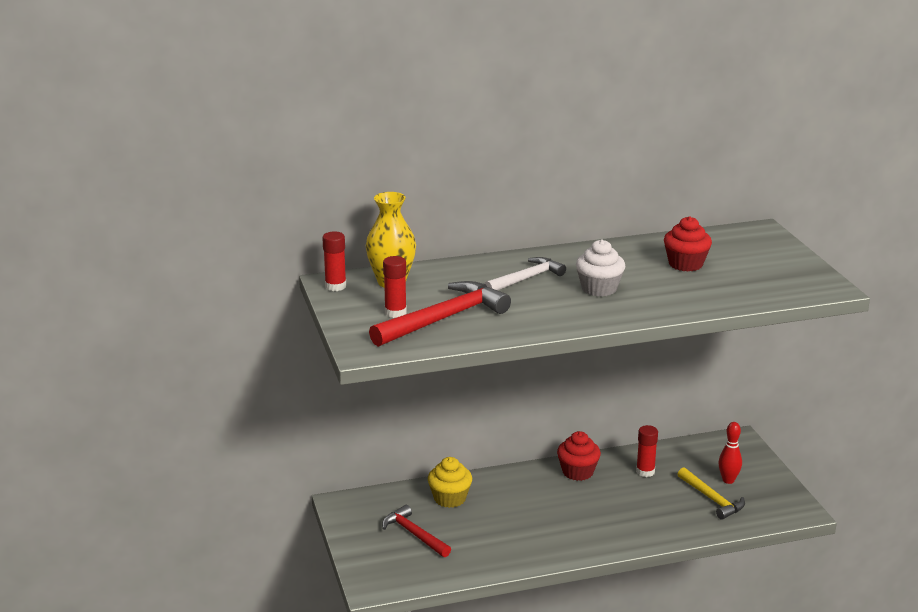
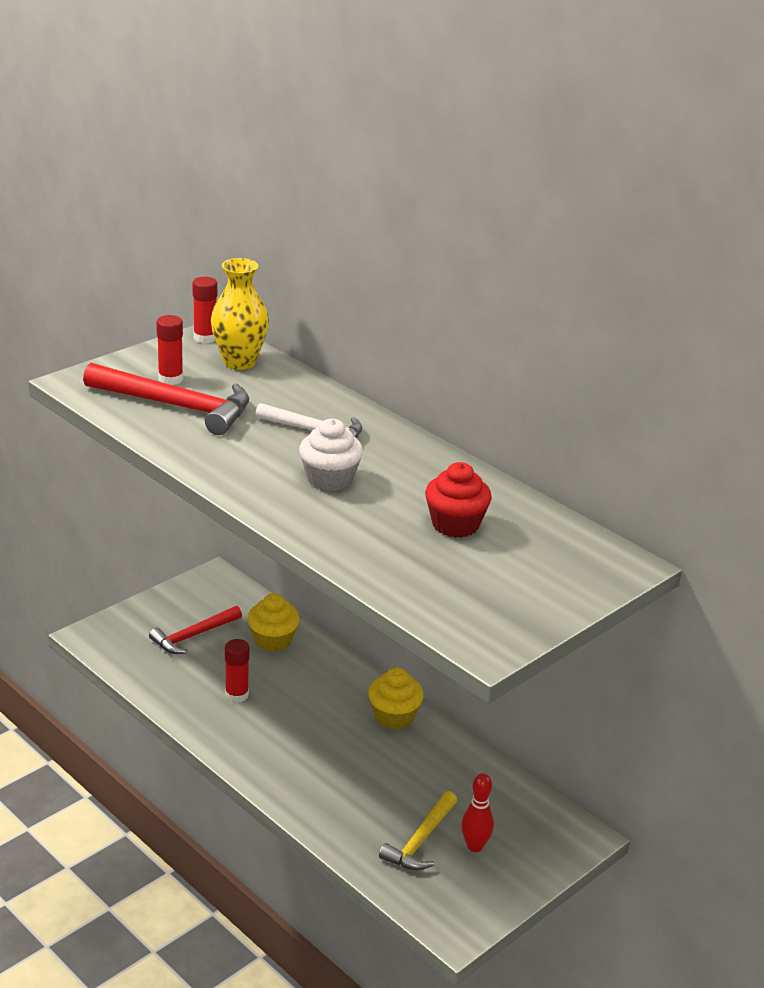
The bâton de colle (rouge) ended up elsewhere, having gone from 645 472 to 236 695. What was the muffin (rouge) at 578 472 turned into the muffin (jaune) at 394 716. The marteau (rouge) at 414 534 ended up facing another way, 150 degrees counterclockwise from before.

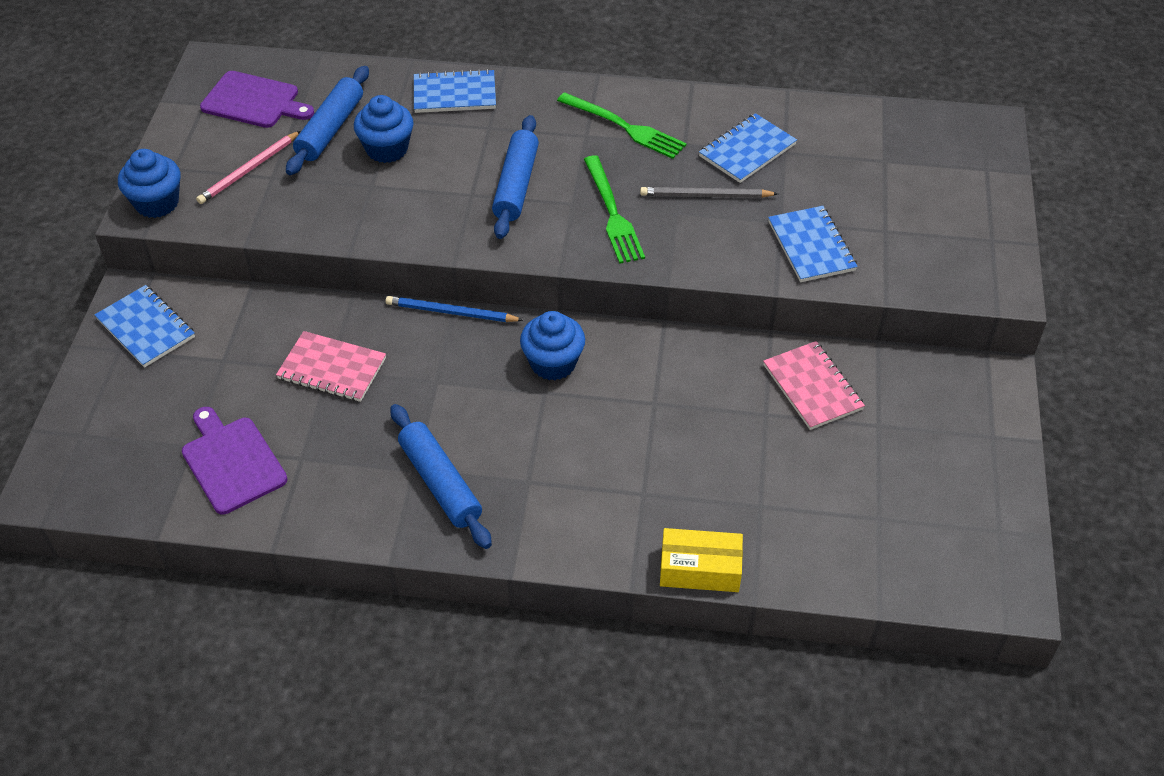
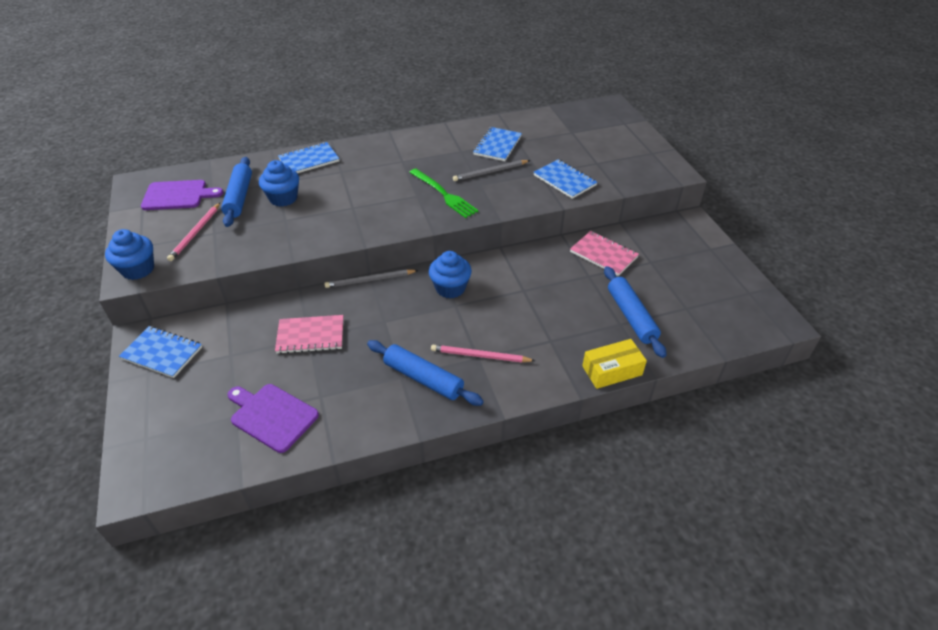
The second view lost the fourchette (vert) at 624 127. The second view gained the crayon (rose) at 480 356. The rouleau à pâtisserie (bleu) ended up elsewhere, having gone from 516 185 to 631 316. What was the crayon (bleu) at 451 312 turned into the crayon (gris) at 370 280.

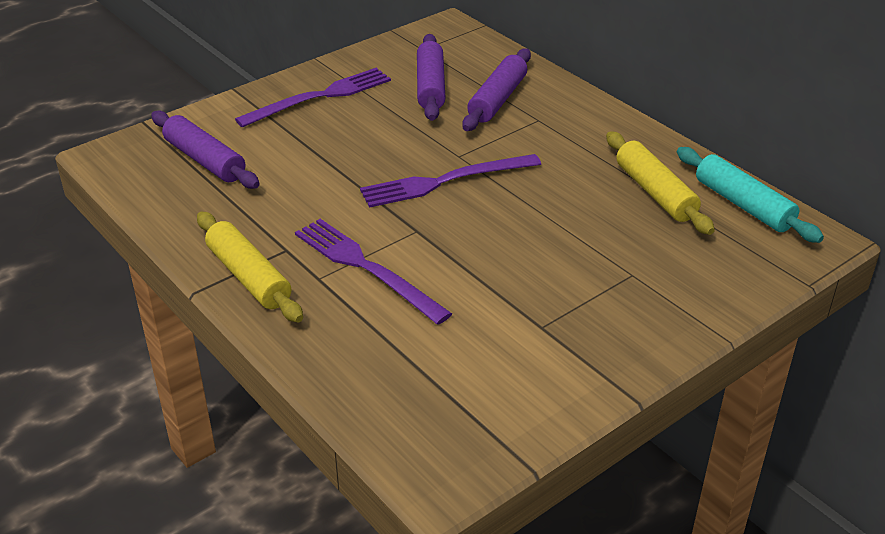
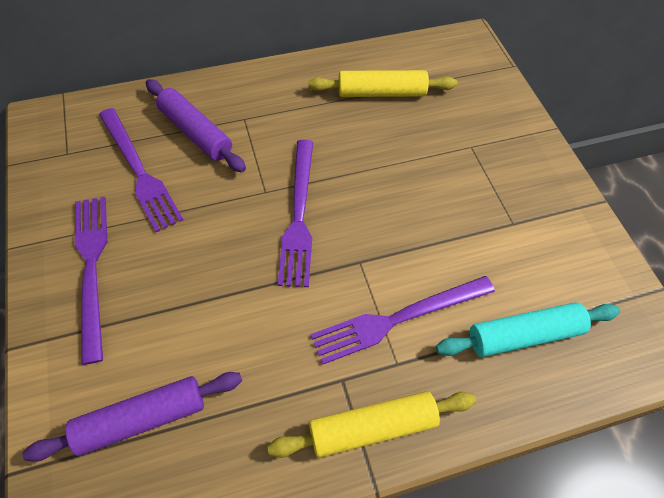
The rouleau à pâtisserie (turquoise) ended up elsewhere, having gone from 743 205 to 524 335. Where the rouleau à pâtisserie (violet) stood at 430 86, the fourchette (violet) came to stand at 139 171.

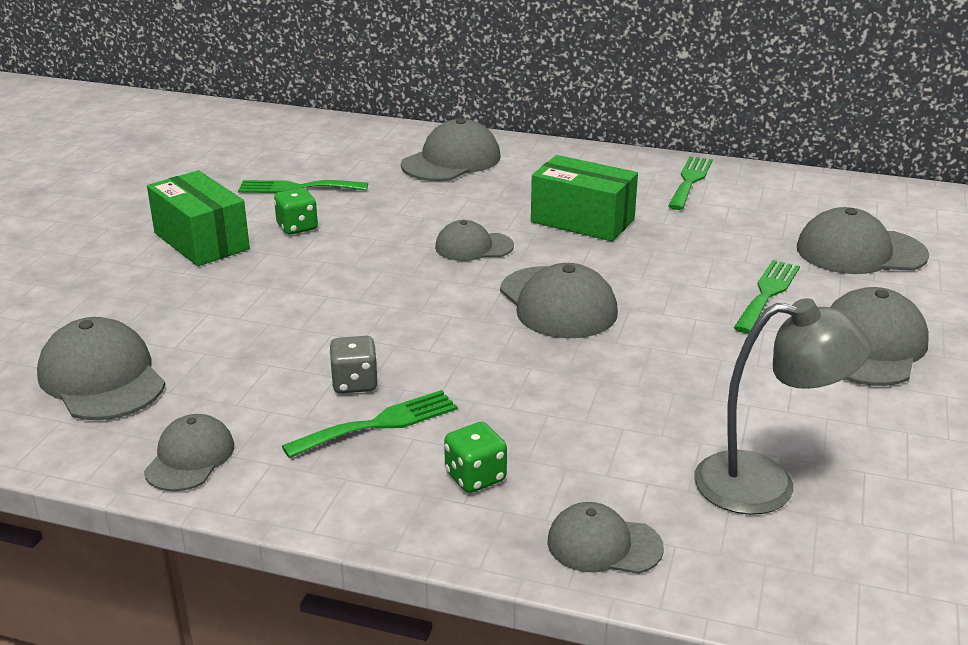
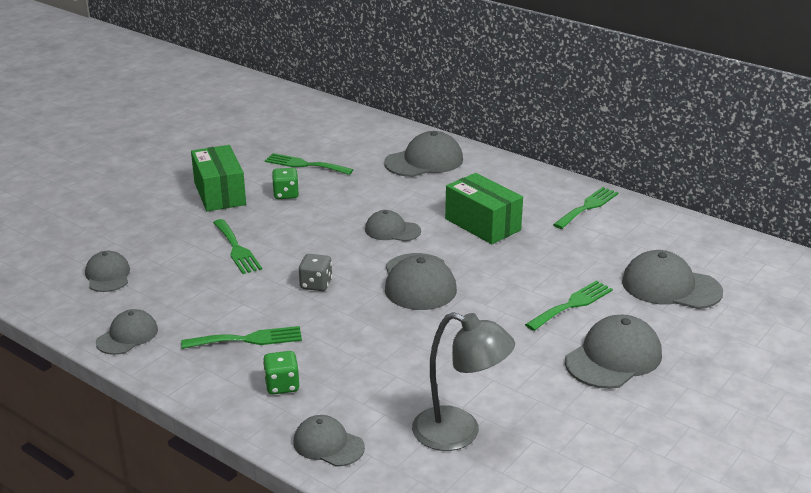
The second view gained the fourchette (vert) at 236 249. The dé (gris) ended up elsewhere, having gone from 355 383 to 316 284. The size of the casquette (gris) at 102 378 changed by a factor of 0.62.

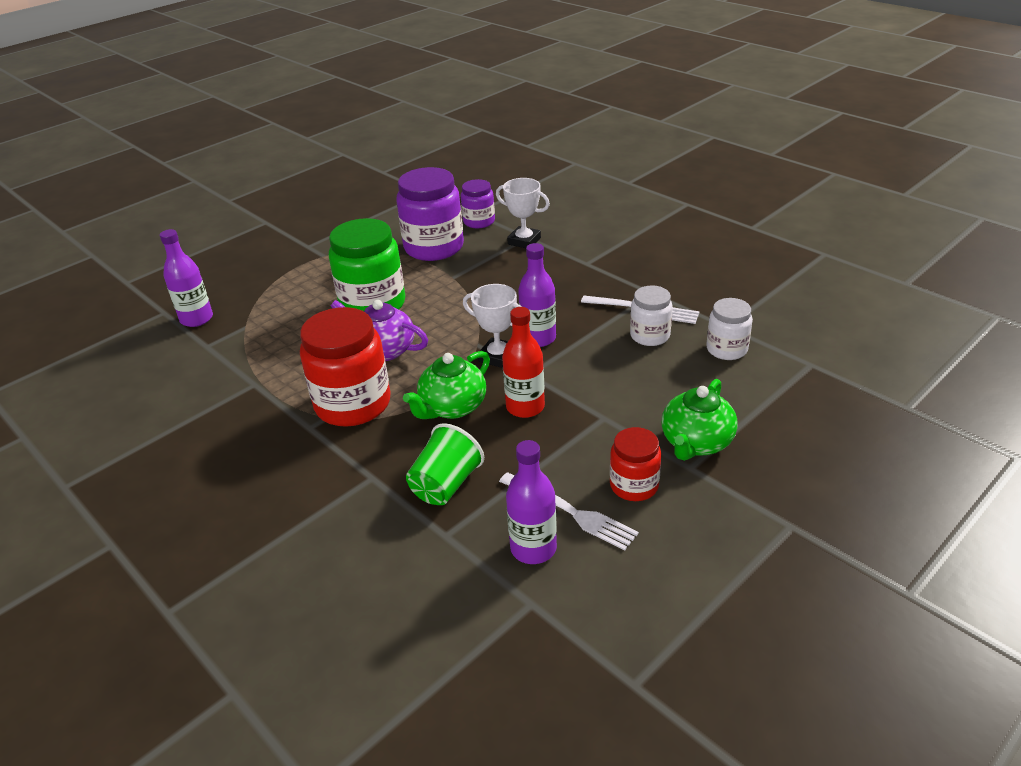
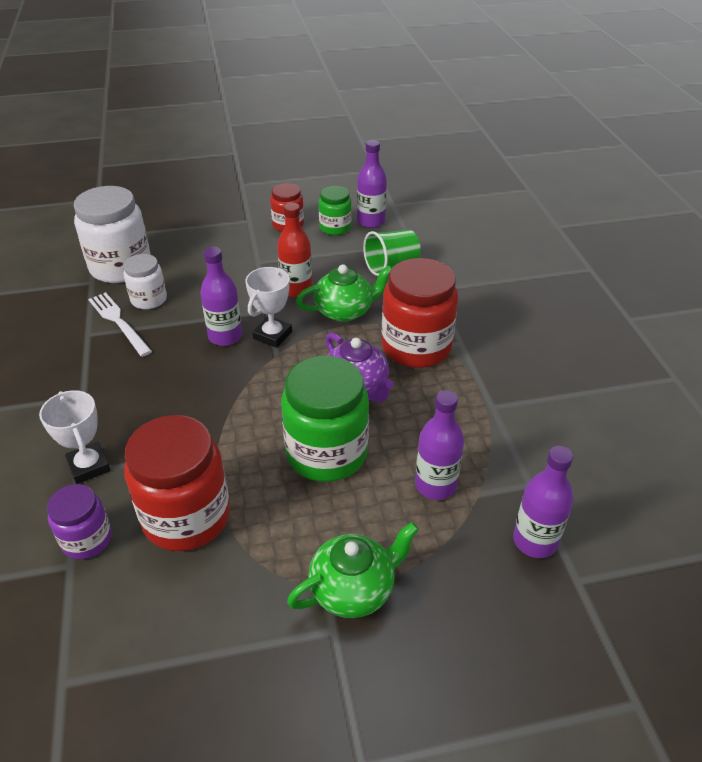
The second view gained the bouteille (violet) at 435 485. The théière (vert) ended up elsewhere, having gone from 696 443 to 353 589. Where the fourchette (blanc) stood at 570 512, the bocal (vert) came to stand at 335 227. What was the bocal (violet) at 434 247 turned into the bocal (rouge) at 186 517. The trophée (blanc) at 498 357 ended up facing another way, 60 degrees clockwise from before. The size of the bocal (blanc) at 726 349 changed by a factor of 1.81.

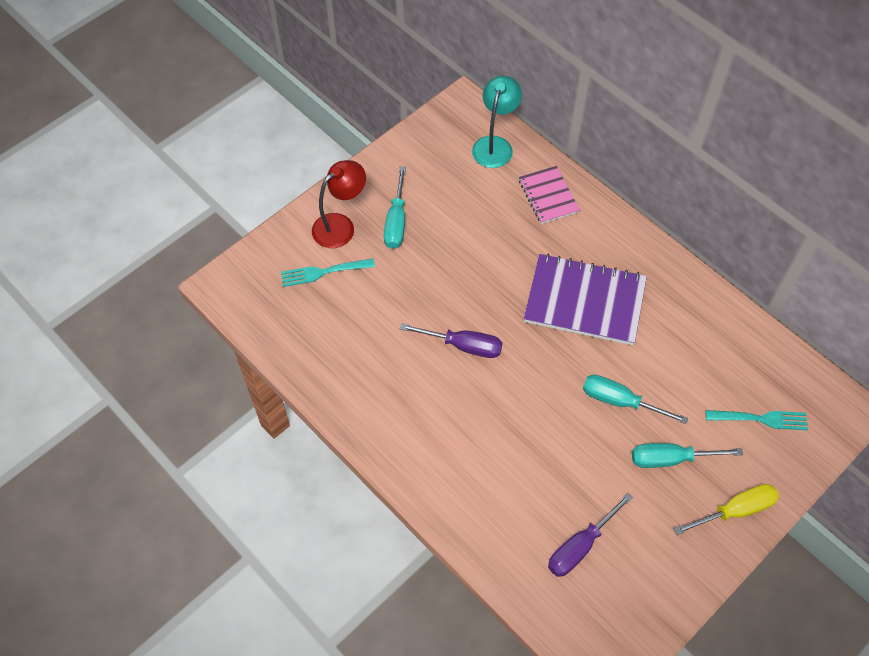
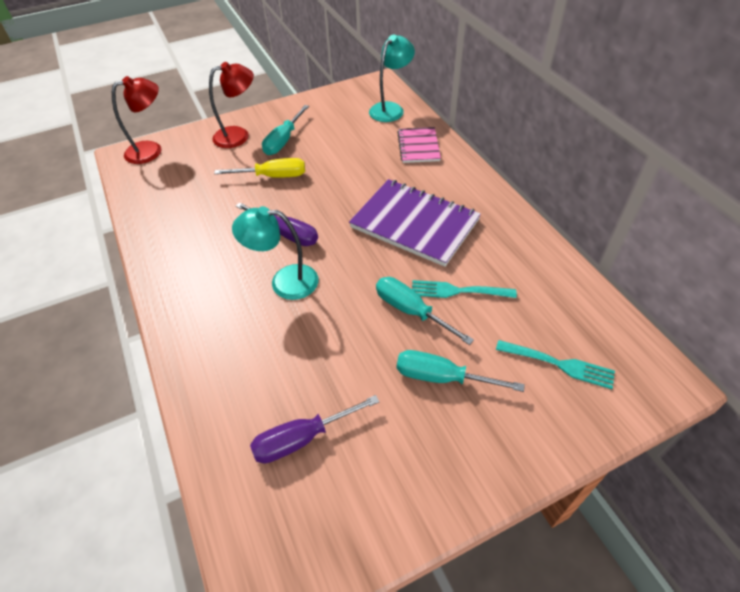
The second view gained the lampe (rouge) at 151 150. The second view gained the lampe (turquoise) at 284 282. The fourchette (turquoise) ended up elsewhere, having gone from 323 272 to 458 291. The tournevis (jaune) ended up elsewhere, having gone from 735 511 to 272 176.

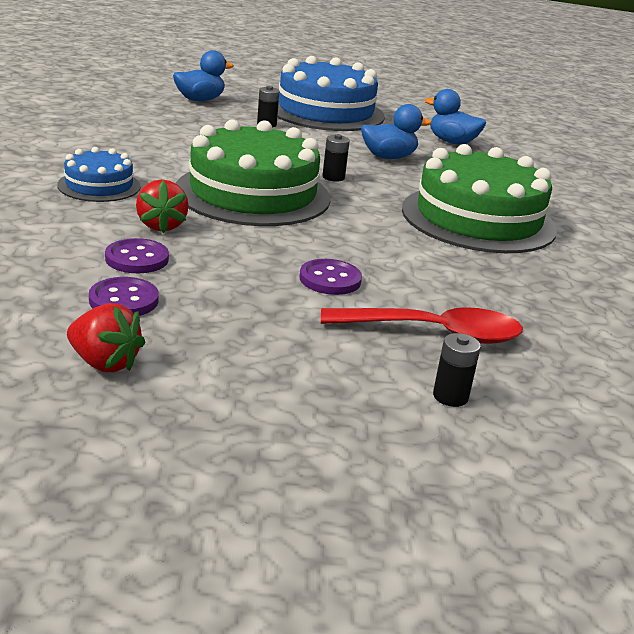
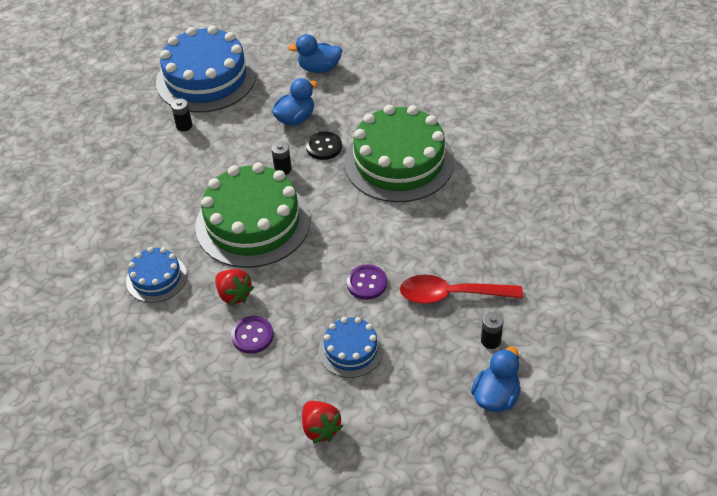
The second view lost the bouton (violet) at 124 300. The second view gained the bouton (noir) at 324 147. The second view gained the gâteau (bleu) at 351 350. The canard (bleu) ended up elsewhere, having gone from 200 100 to 496 397. The fraise (rouge) at 104 363 ended up facing another way, 60 degrees clockwise from before. The cuillère (rouge) at 435 333 ended up facing another way, 150 degrees counterclockwise from before.

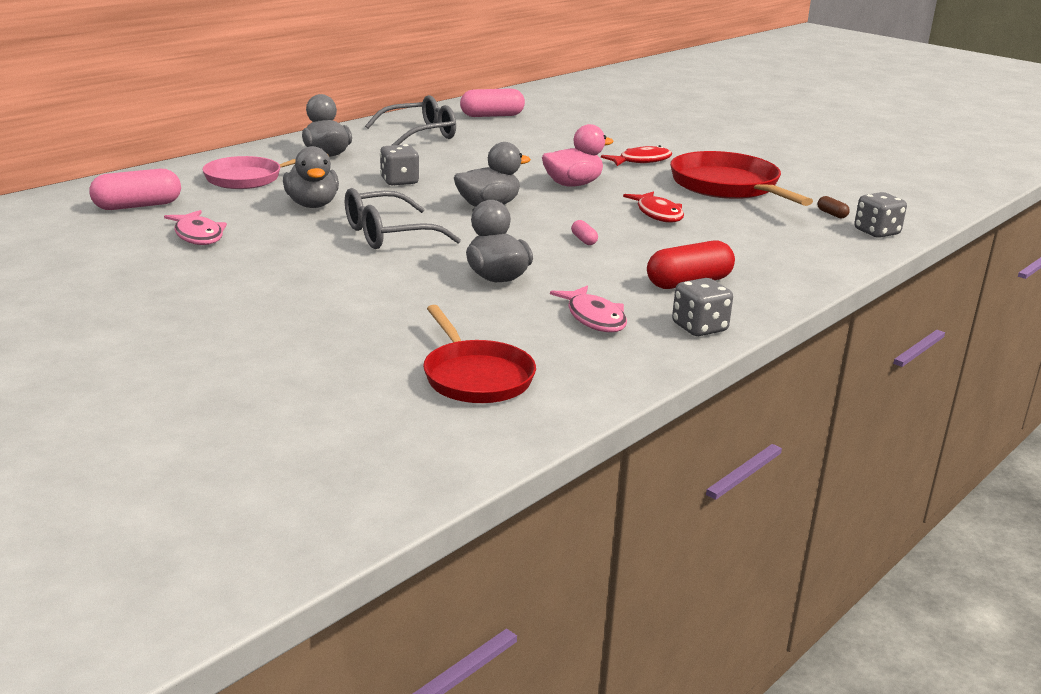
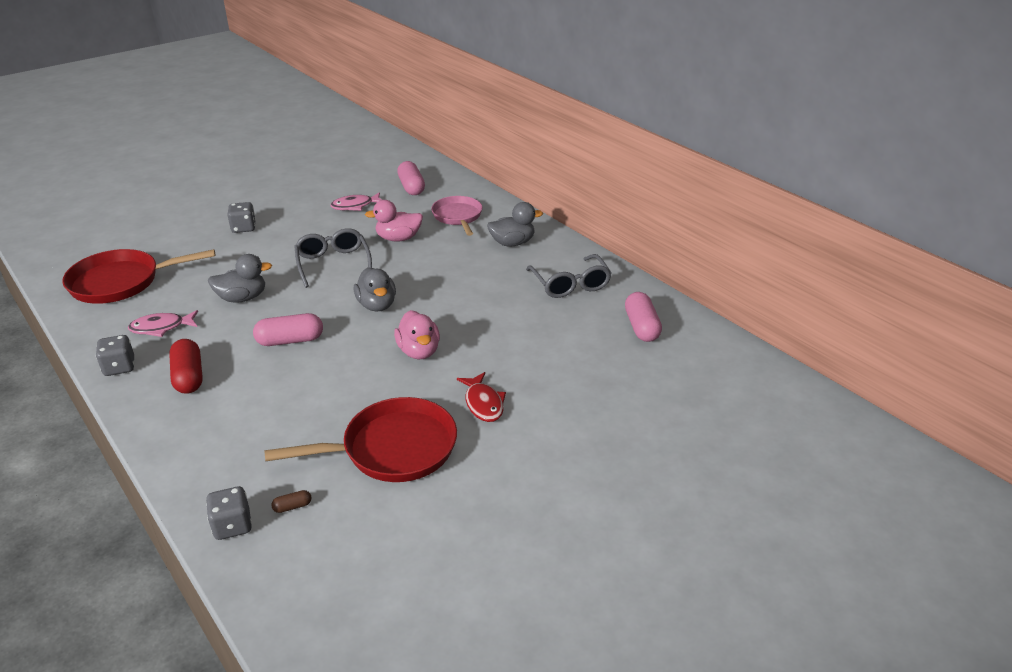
The second view lost the poisson (rouge) at 658 214. The dé (gris) ended up elsewhere, having gone from 399 181 to 244 228. What was the canard (gris) at 312 205 turned into the canard (rose) at 398 238. The size of the poêle (rouge) at 475 376 changed by a factor of 1.50. The size of the gélule (rose) at 584 240 changed by a factor of 2.19.

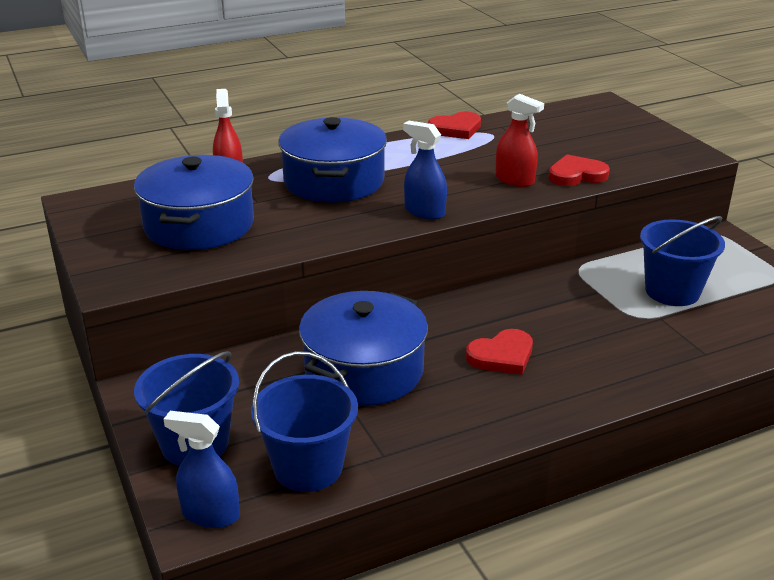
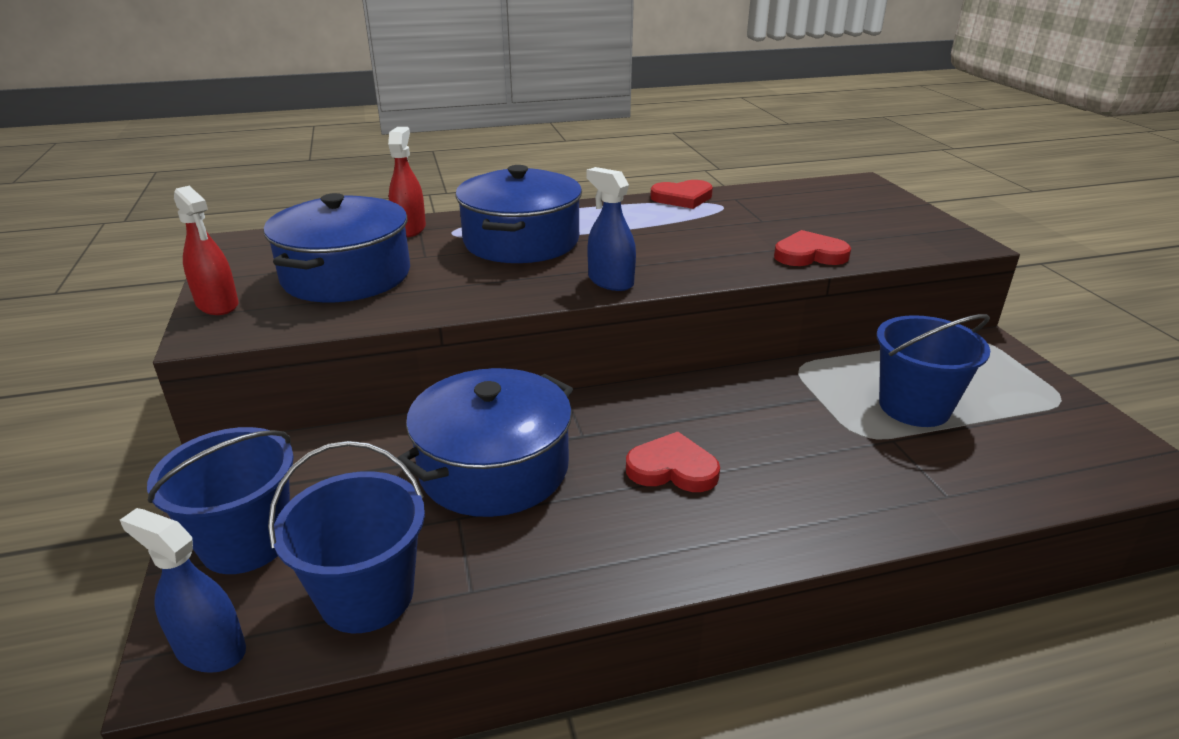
The vaporisateur (rouge) ended up elsewhere, having gone from 514 180 to 217 304. The cœur (rouge) at 502 356 ended up facing another way, 150 degrees counterclockwise from before.

